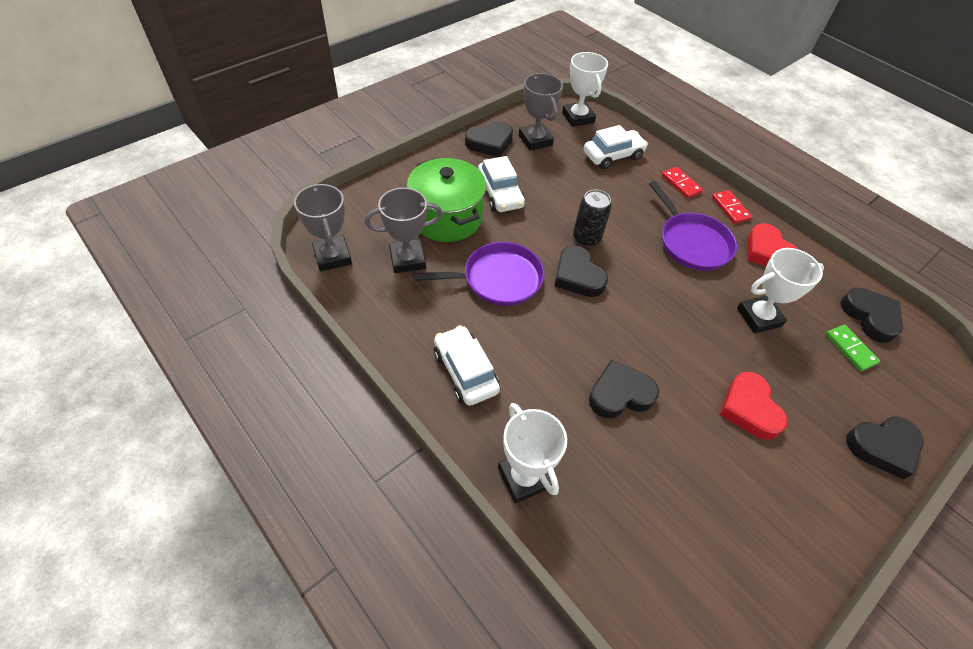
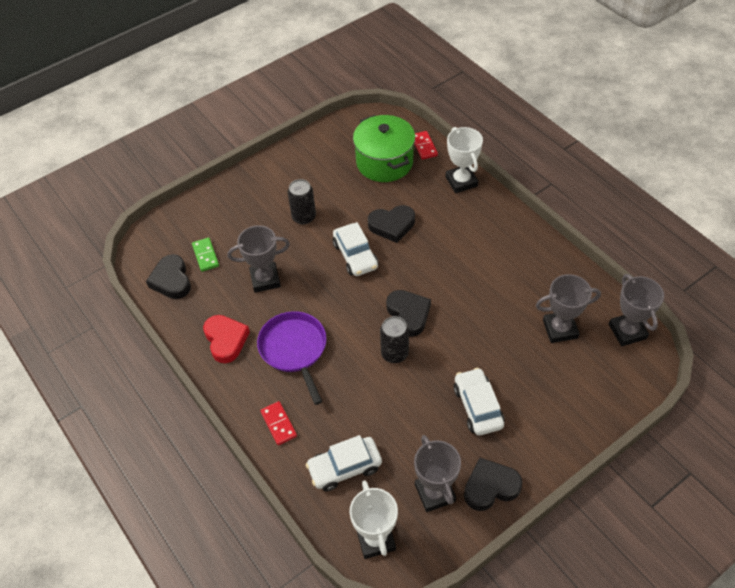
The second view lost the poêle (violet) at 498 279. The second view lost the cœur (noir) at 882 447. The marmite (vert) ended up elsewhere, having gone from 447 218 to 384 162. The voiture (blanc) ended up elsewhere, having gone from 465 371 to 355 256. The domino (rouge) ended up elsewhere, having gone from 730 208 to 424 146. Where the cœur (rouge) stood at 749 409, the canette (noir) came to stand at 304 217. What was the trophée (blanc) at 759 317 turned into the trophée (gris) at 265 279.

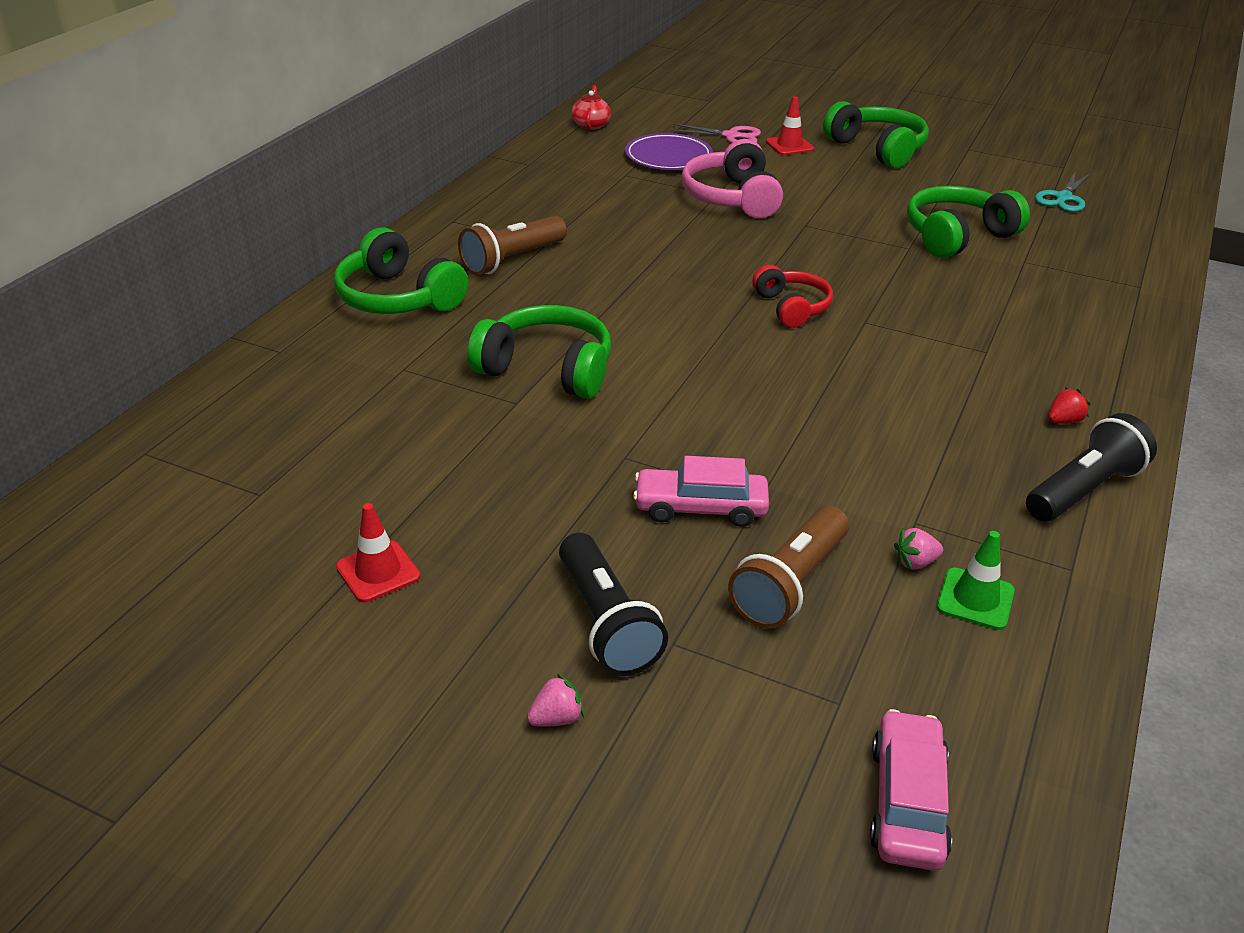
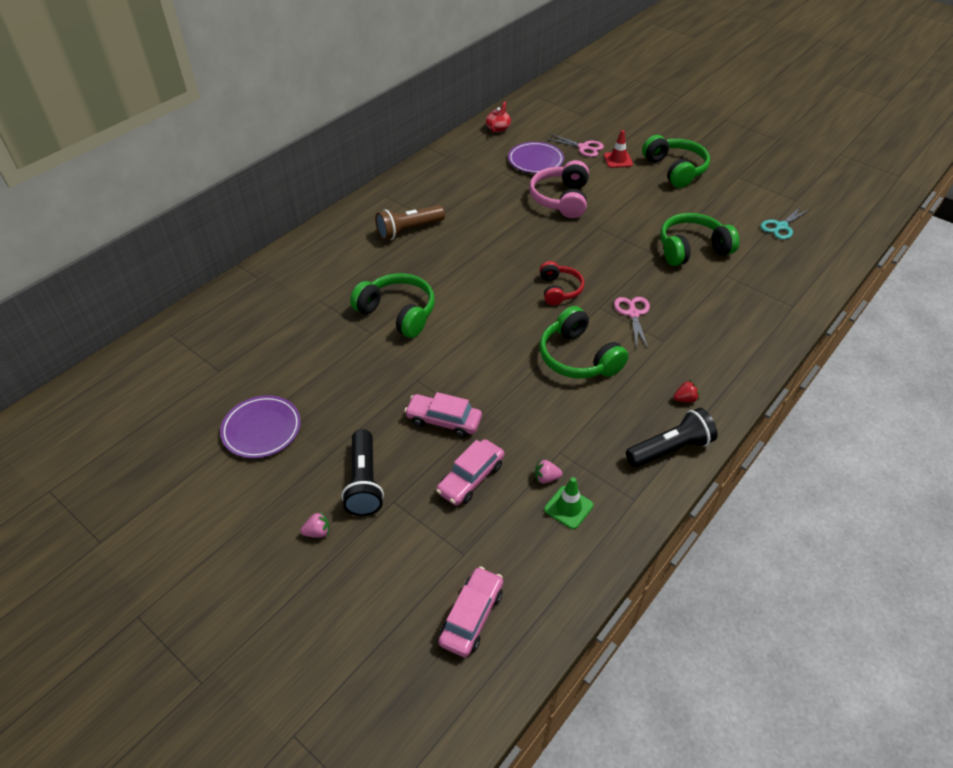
The second view gained the ciseaux (rose) at 633 314. The casque audio (vert) ended up elsewhere, having gone from 398 298 to 578 357. Where the cône de chantier (rouge) stood at 378 572, the assiette (violet) came to stand at 262 429. Where the lampe de poche (marron) stood at 790 584, the voiture (rose) came to stand at 471 478.

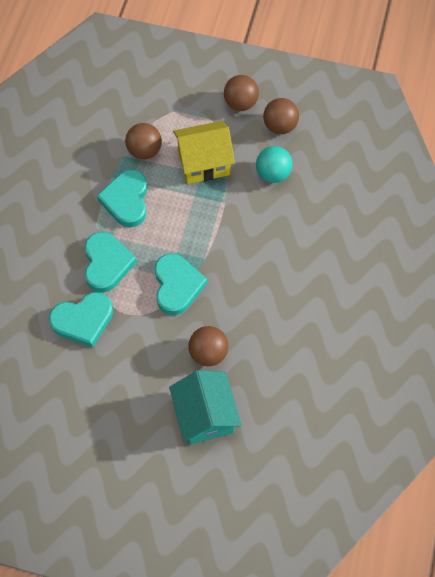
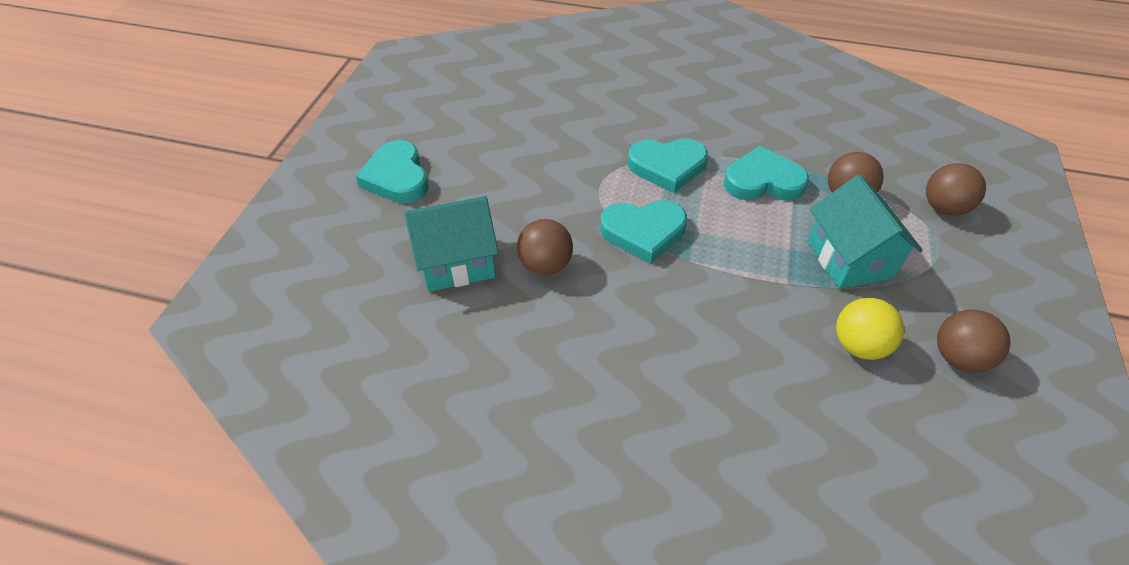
The cœur (turquoise) ended up elsewhere, having gone from 83 320 to 397 177. The balle (marron) ended up elsewhere, having gone from 240 103 to 943 208. What was the maison (jaune) at 204 163 turned into the maison (turquoise) at 849 259. What was the balle (turquoise) at 273 174 turned into the balle (jaune) at 858 345.

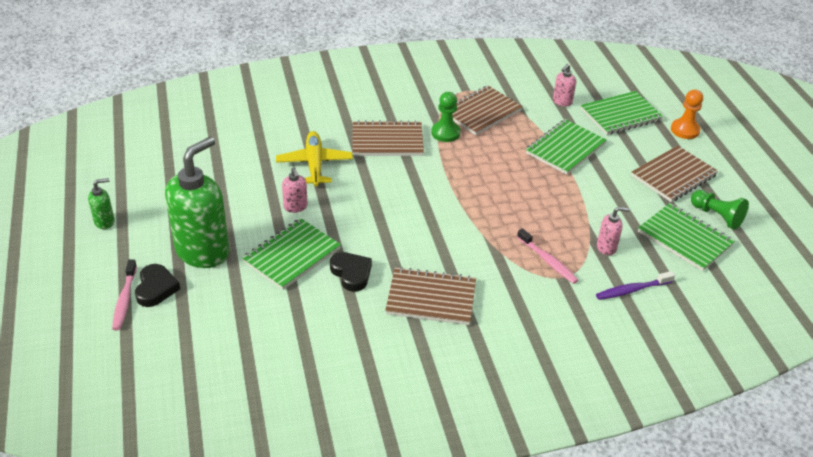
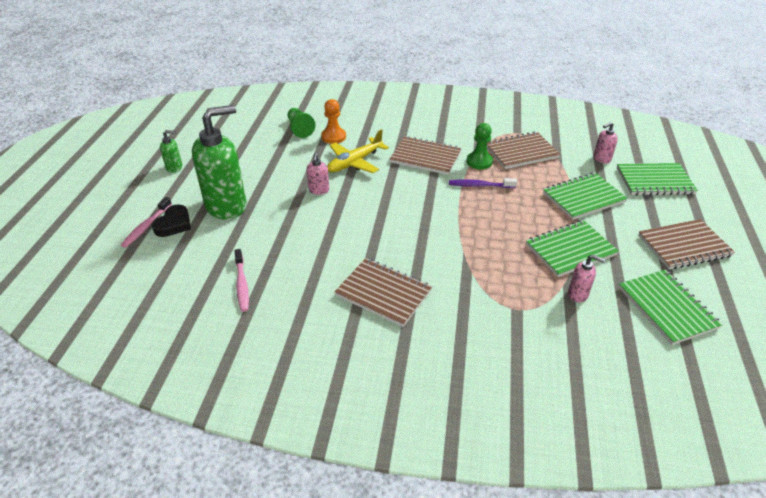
The second view lost the cœur (noir) at 351 273. The carnet (vert) ended up elsewhere, having gone from 292 255 to 570 250. The brosse à dents (rose) ended up elsewhere, having gone from 548 261 to 242 284. The brosse à dents (violet) ended up elsewhere, having gone from 632 290 to 480 185. The pion (orange) ended up elsewhere, having gone from 685 130 to 333 137. The pion (vert) ended up elsewhere, having gone from 717 216 to 299 129. The avion (jaune) at 314 164 ended up facing another way, 150 degrees counterclockwise from before.

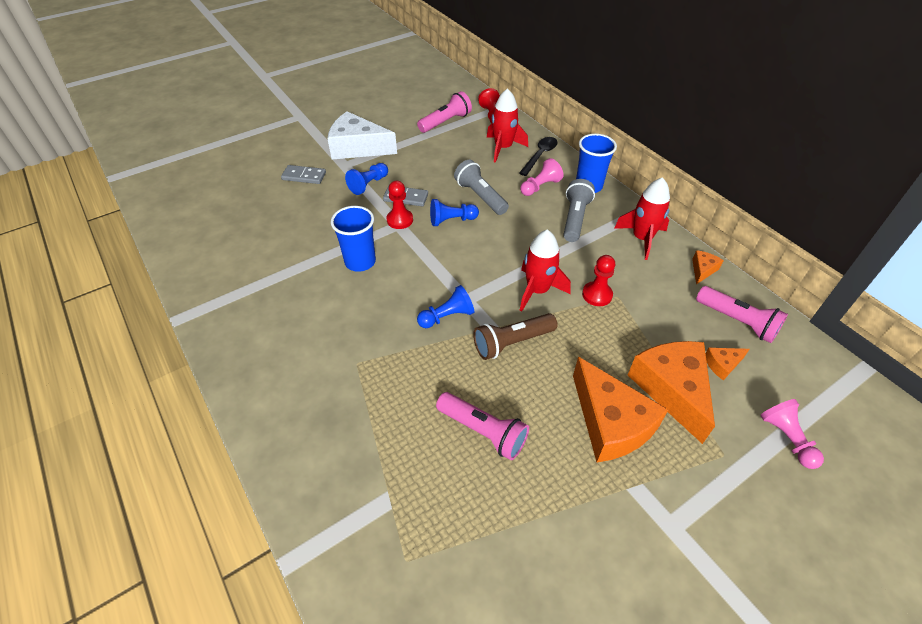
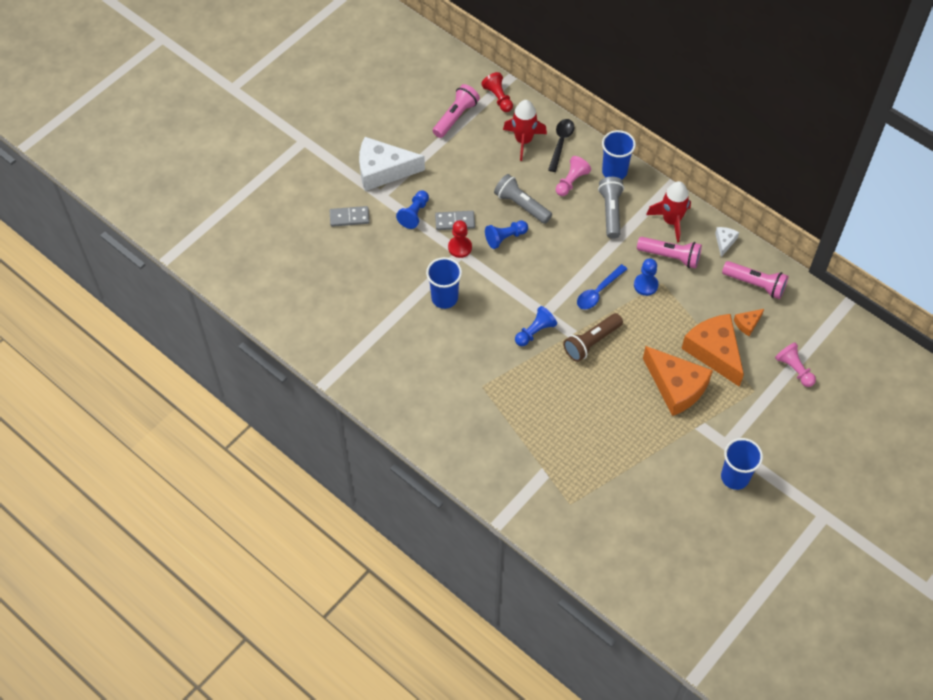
The second view gained the gobelet (bleu) at 735 477. The lampe de poche (rose) ended up elsewhere, having gone from 483 431 to 670 256. Where the fusée (rouge) stood at 537 290, the cuillère (bleu) came to stand at 598 292. What was the pion (rouge) at 597 295 turned into the pion (bleu) at 645 285. What was the fromage (orange) at 702 270 turned into the fromage (blanc) at 724 242.

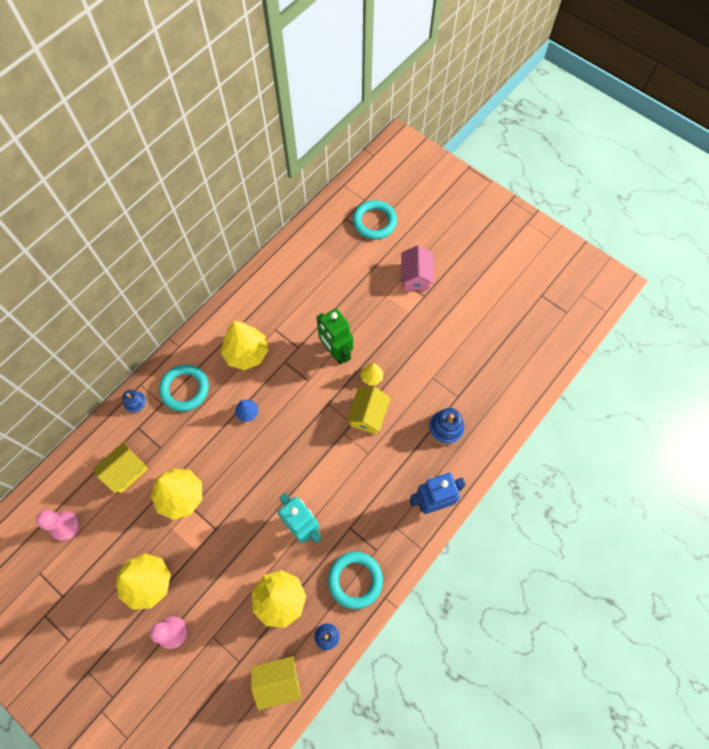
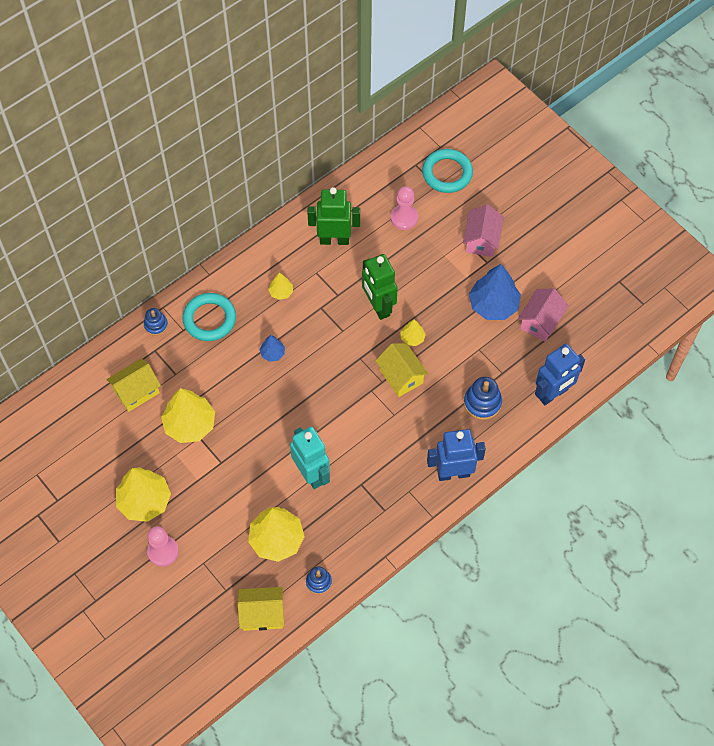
The second view lost the anneau (turquoise) at 355 580. The second view gained the robot (vert) at 334 240. The second view gained the arbre (bleu) at 493 305. The second view gained the maison (rose) at 540 322. The second view gained the robot (bleu) at 553 394. The pion (rose) ended up elsewhere, having gone from 65 526 to 404 218. The maison (jaune) at 368 415 ended up facing another way, 60 degrees counterclockwise from before. The size of the arbre (jaune) at 246 353 changed by a factor of 0.49.

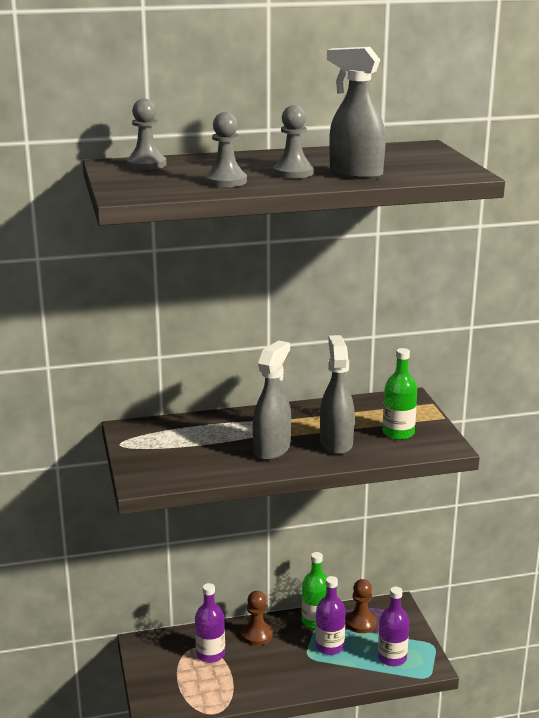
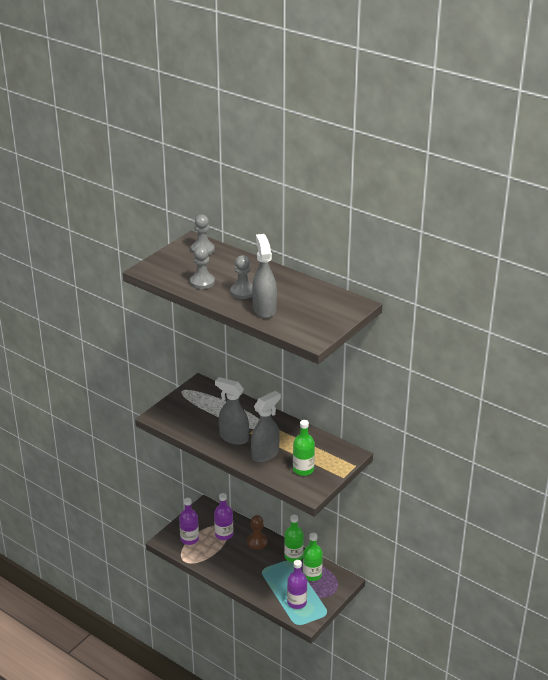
The bouteille (violet) ended up elsewhere, having gone from 329 646 to 189 539. Where the pion (marron) stood at 361 623, the bouteille (vert) came to stand at 312 575. The vaporisateur (gris) at 272 449 ended up facing another way, 135 degrees counterclockwise from before.

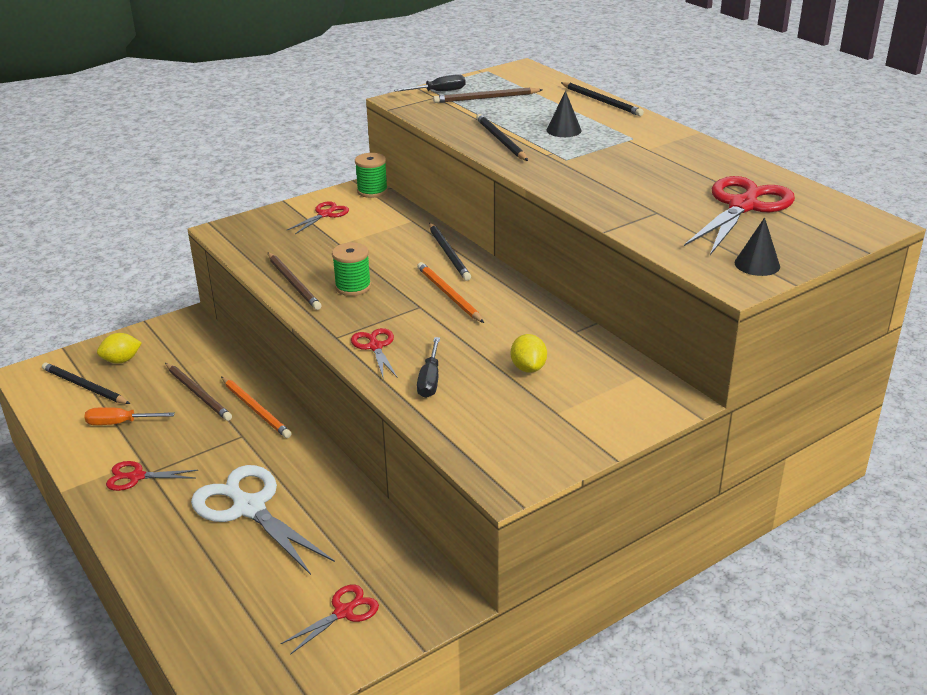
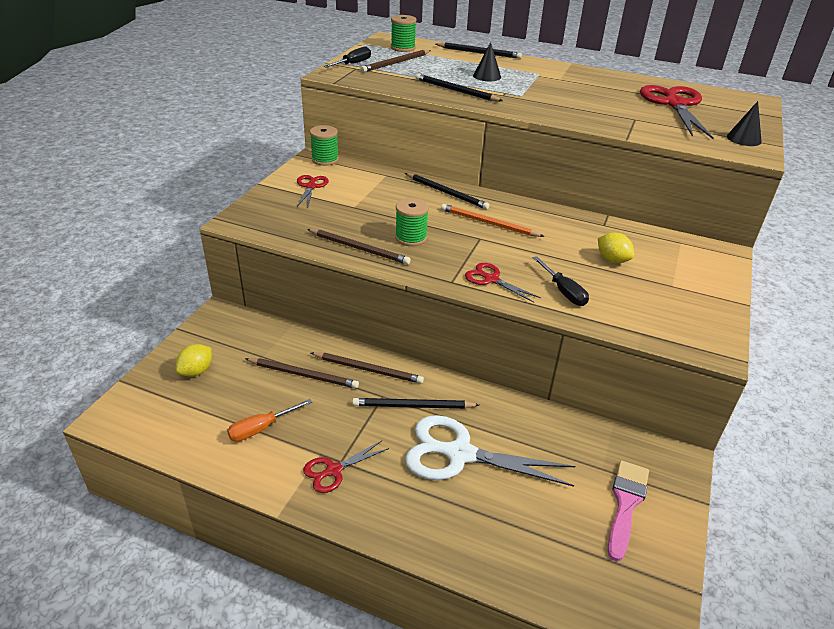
The second view gained the bobine (vert) at 403 48. The crayon (noir) ended up elsewhere, having gone from 84 386 to 413 406. Where the ciseaux (rouge) stood at 343 612, the pinceau (rose) came to stand at 625 504. What was the crayon (orange) at 256 409 turned into the crayon (marron) at 368 369.

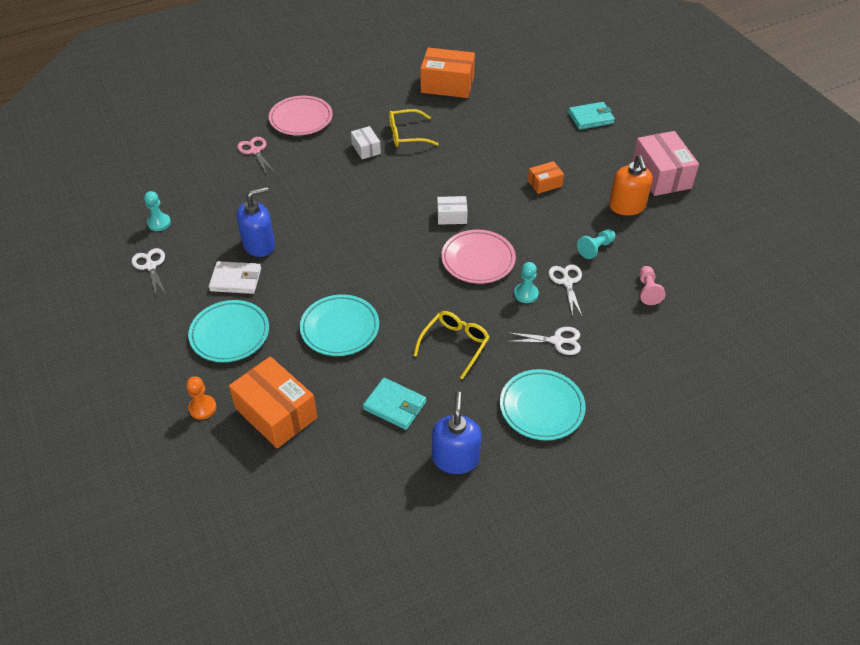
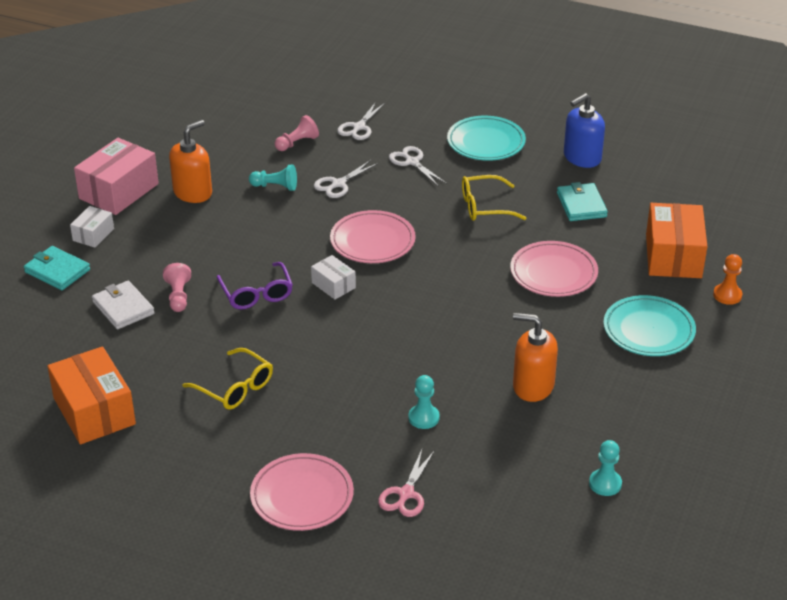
The second view lost the boîte (orange) at 544 183. The second view gained the pion (rose) at 178 296. The second view gained the lunettes (violet) at 257 294. The ciseaux (blanc) ended up elsewhere, having gone from 151 266 to 359 127. The portefeuille (blanc) ended up elsewhere, having gone from 236 280 to 123 308. The boîte (blanc) ended up elsewhere, having gone from 366 149 to 93 234. The pion (turquoise) ended up elsewhere, having gone from 526 294 to 423 418. What was the distributeur de savon (bleu) at 259 245 turned into the distributeur de savon (orange) at 533 386. What was the assiette (turquoise) at 340 328 turned into the assiette (rose) at 553 273.

